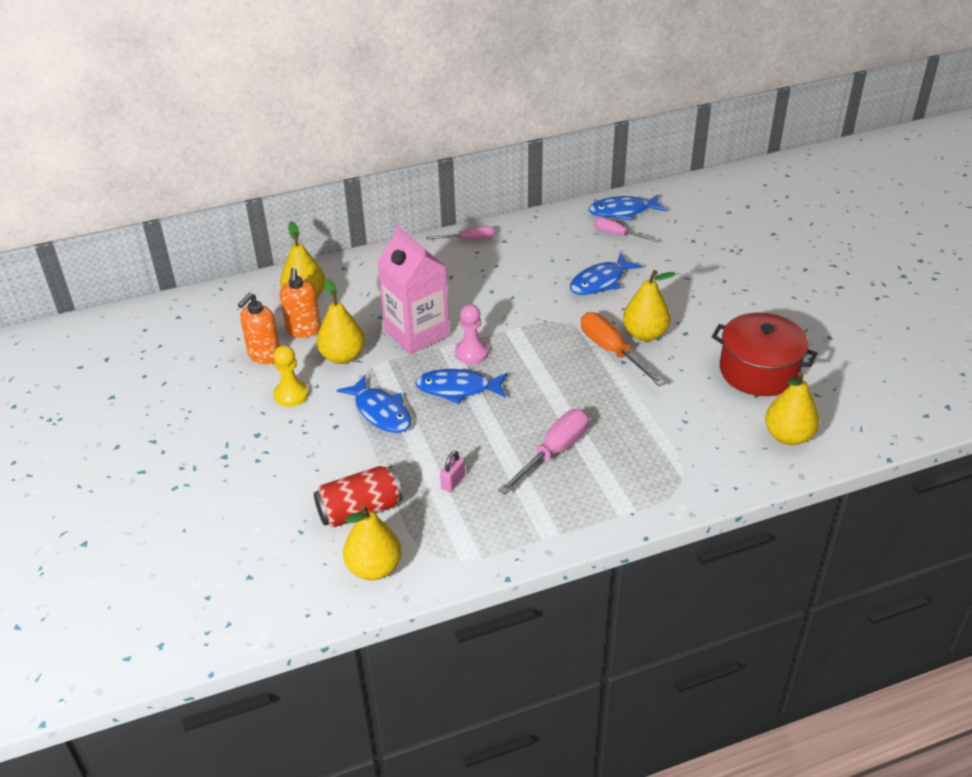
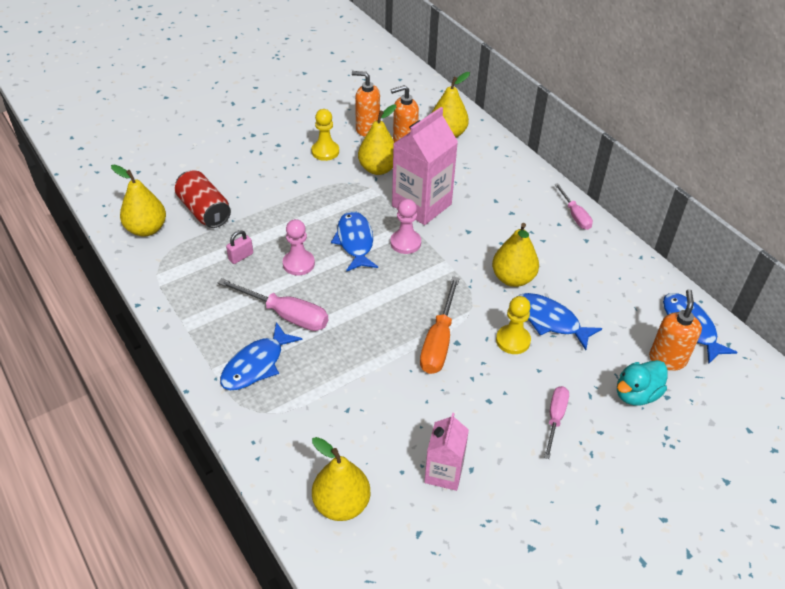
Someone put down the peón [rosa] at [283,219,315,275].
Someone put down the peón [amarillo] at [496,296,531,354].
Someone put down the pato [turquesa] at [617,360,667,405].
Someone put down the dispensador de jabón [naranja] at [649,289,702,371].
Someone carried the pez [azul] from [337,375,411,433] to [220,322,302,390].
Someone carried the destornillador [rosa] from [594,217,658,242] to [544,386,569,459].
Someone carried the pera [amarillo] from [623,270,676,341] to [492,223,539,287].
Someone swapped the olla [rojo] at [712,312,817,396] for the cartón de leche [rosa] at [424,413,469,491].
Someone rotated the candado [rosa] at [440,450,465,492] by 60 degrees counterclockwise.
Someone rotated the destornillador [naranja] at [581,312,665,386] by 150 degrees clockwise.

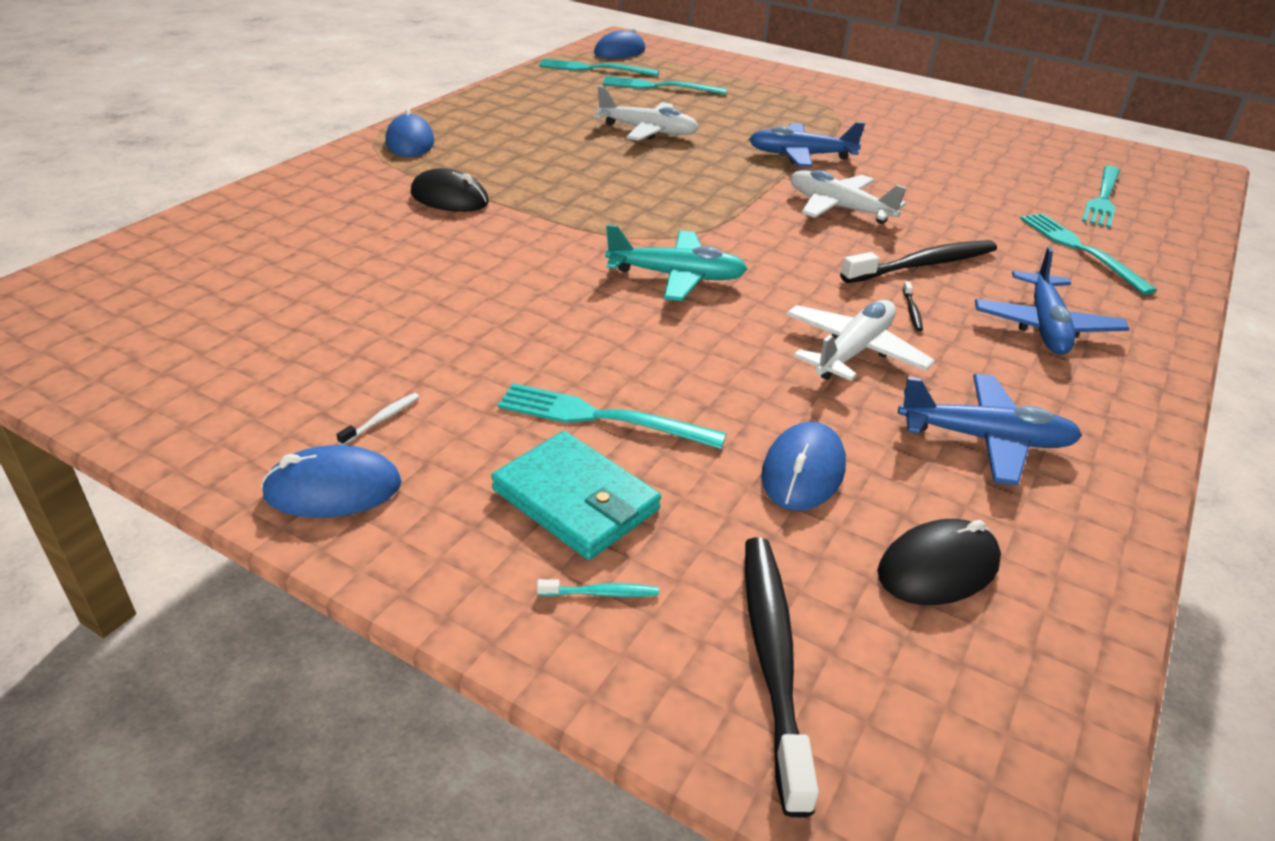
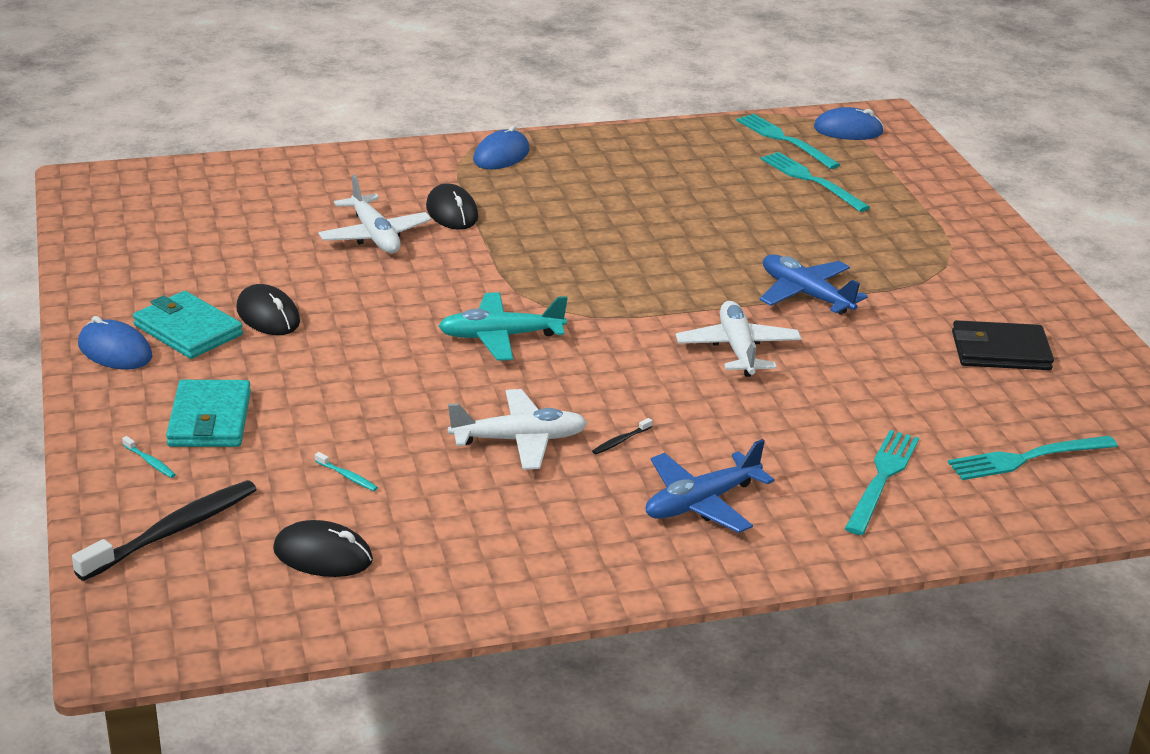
Someone took away the tenedor [turquesa] at [498,383,726,449].
Someone took away the cepillo de dientes [negro] at [840,240,997,283].
Someone took away the avión [azul] at [898,374,1082,485].
Someone put down the ratón [negro] at [236,284,300,335].
Someone put down the cartera [negro] at [952,320,1054,370].
Someone carried the avión [blanco] from [594,86,699,141] to [318,175,432,253].
Someone swapped the cepillo de dientes [blanco] at [336,393,419,445] for the cartera [turquesa] at [133,291,243,359].
Someone swapped the ratón [azul] at [761,422,846,511] for the cepillo de dientes [turquesa] at [315,452,378,491].
Someone rotated the avión [turquesa] at [605,224,748,301] by 120 degrees clockwise.

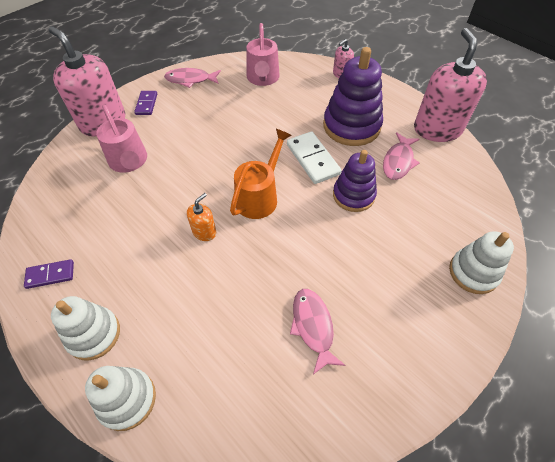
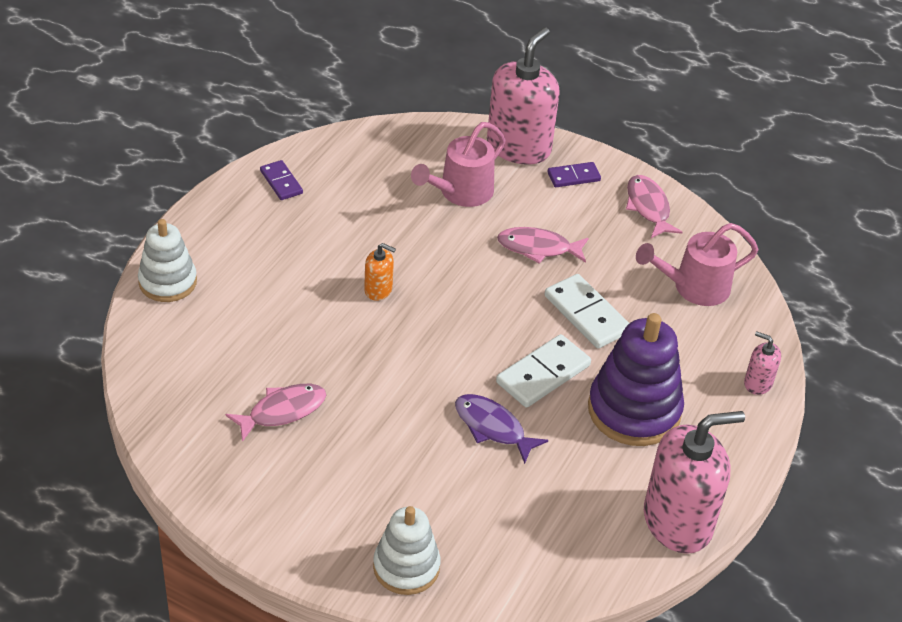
Someone took away the juguete apilable [blanco] at [51,296,120,360].
Someone took away the regadera [naranja] at [230,129,291,219].
Someone put down the ficha de dominó [blanco] at [545,274,629,349].
Someone carried the pez [rosa] from [383,132,420,180] to [497,227,589,264].
Someone swapped the juguete apilable [morado] at [333,150,377,212] for the pez [morado] at [455,394,548,464].

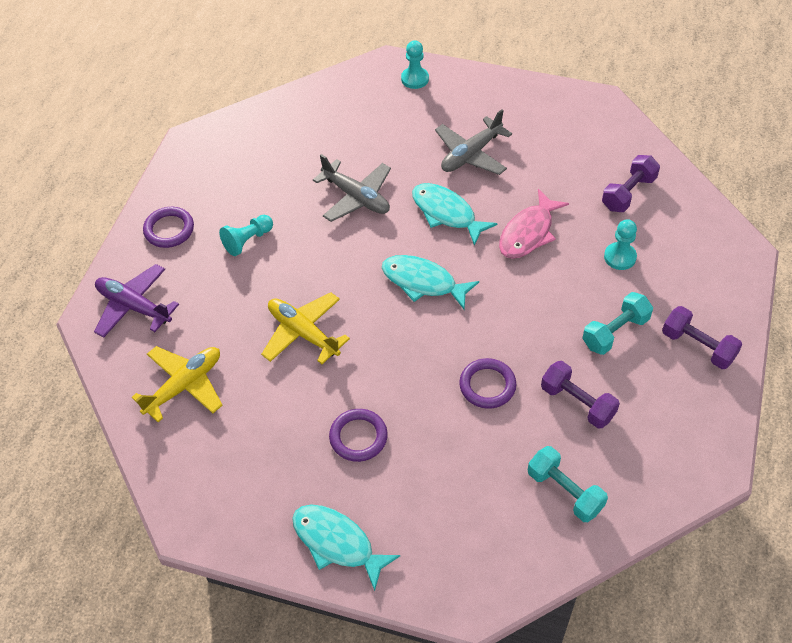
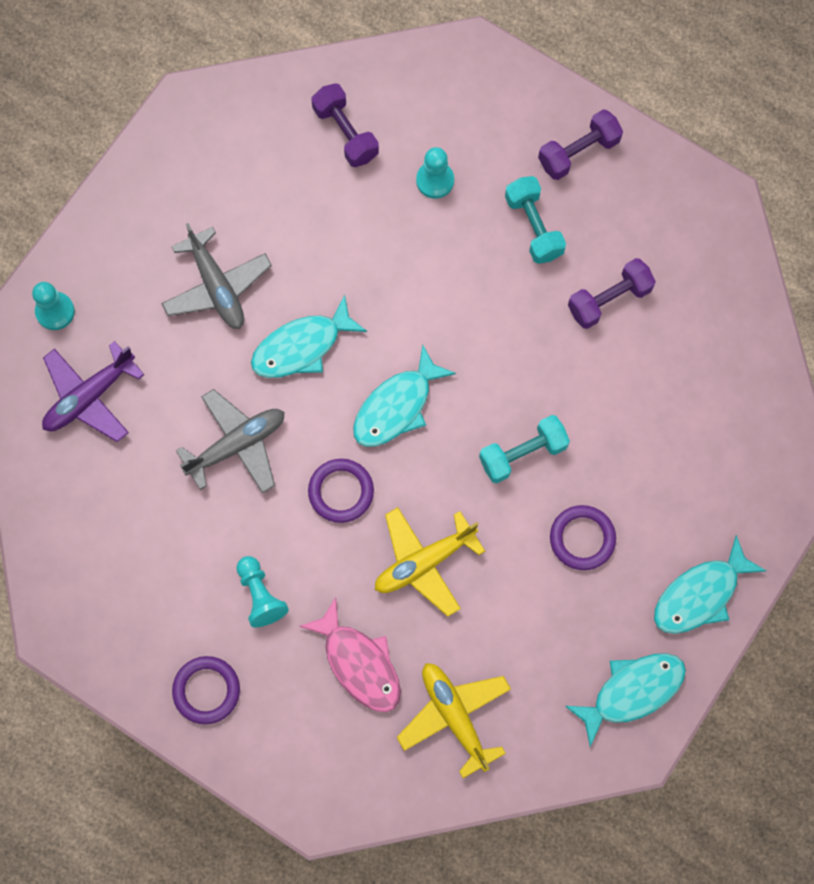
Someone put down the pez [turquesa] at [565,653,686,747].
Someone carried the avión [morado] from [94,264,179,338] to [42,341,144,442].
Someone carried the anillo [morado] from [459,358,516,409] to [308,459,374,523].
Someone carried the pez [rosa] from [499,189,569,259] to [299,598,401,712].
Someone carried the mancuerna [turquesa] from [528,446,608,522] to [479,415,570,483].

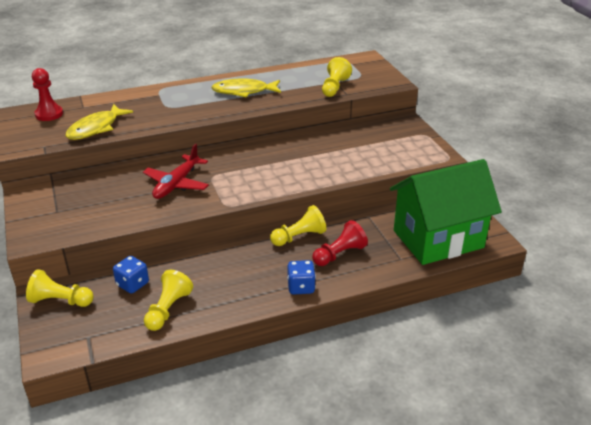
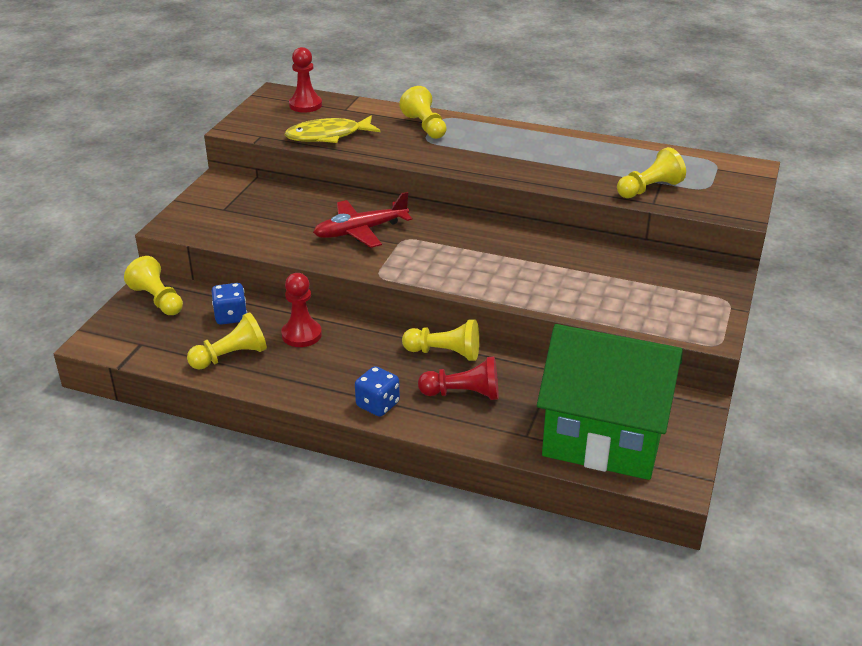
Someone took away the pez [amarillo] at [211,78,281,97].
Someone put down the peón [rojo] at [281,273,322,347].
Someone put down the peón [amarillo] at [399,86,447,139].

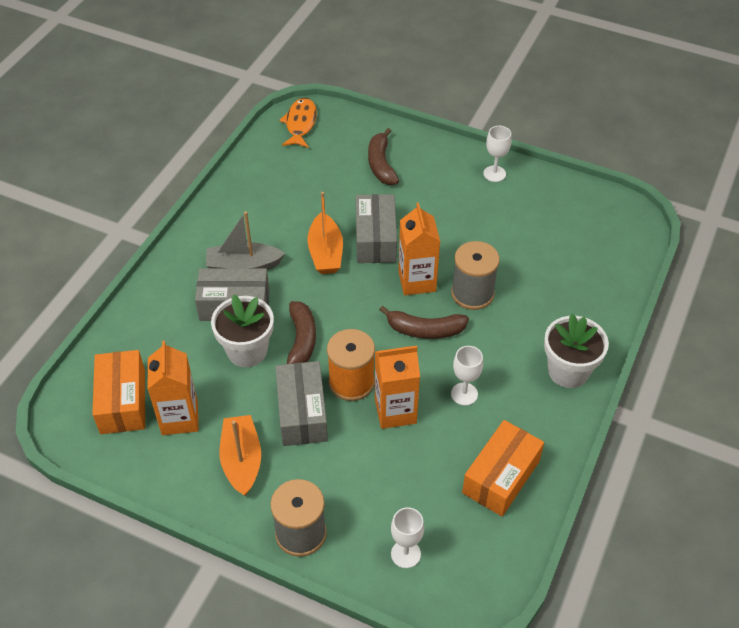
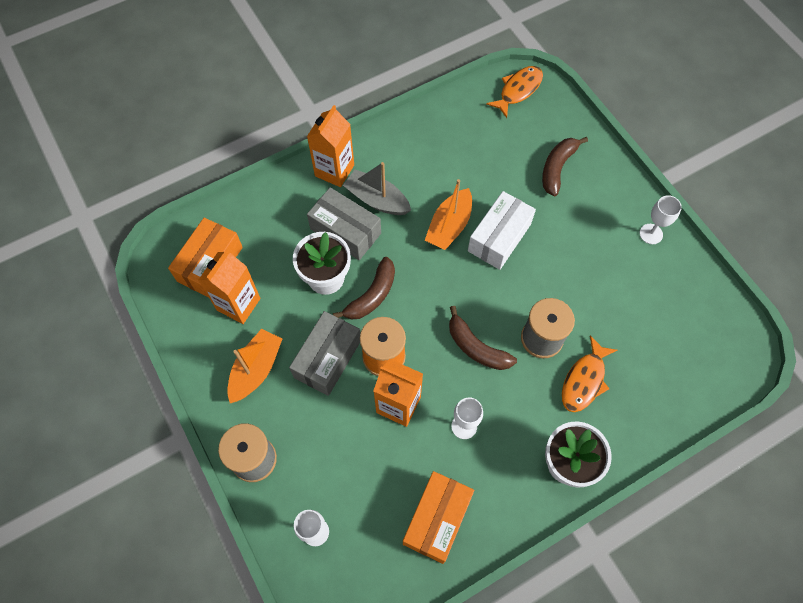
Someone put down the pez [naranja] at [562,335,618,412].
Someone carried the cartón de leche [naranja] from [398,203,440,295] to [307,105,354,187].
Someone repainted the caja [gris] at [356,194,397,263], which became the caja [blanco] at [468,191,536,270].
Someone rotated the caja [naranja] at [462,420,544,517] by 45 degrees counterclockwise.

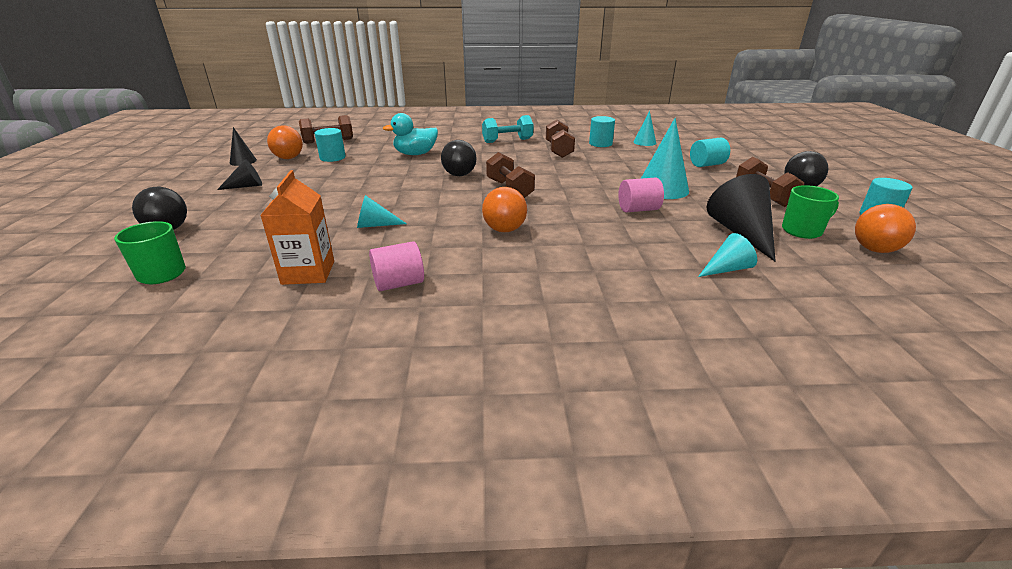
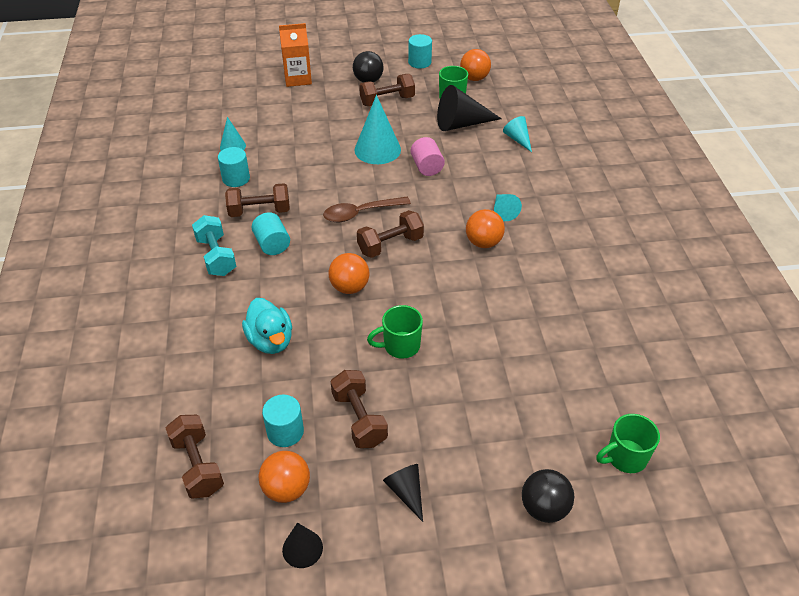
Someone took away the cilindro [rosa] at [369,241,424,291].
Someone put down the cuchara [marrón] at [323,197,411,222].
Someone put down the mancuerna [marrón] at [331,370,388,448].
Someone put down the taza [verde] at [367,305,423,359].
Someone carried the cartón de leche [naranja] from [260,170,334,285] to [279,23,312,87].
Someone carried the cono [turquesa] from [357,195,407,228] to [494,194,522,221].
Someone carried the cilindro [turquesa] from [690,138,730,167] to [252,212,290,255].
Someone repainted the pelota [negro] at [441,140,476,176], which became the pelota [naranja] at [329,253,370,294].

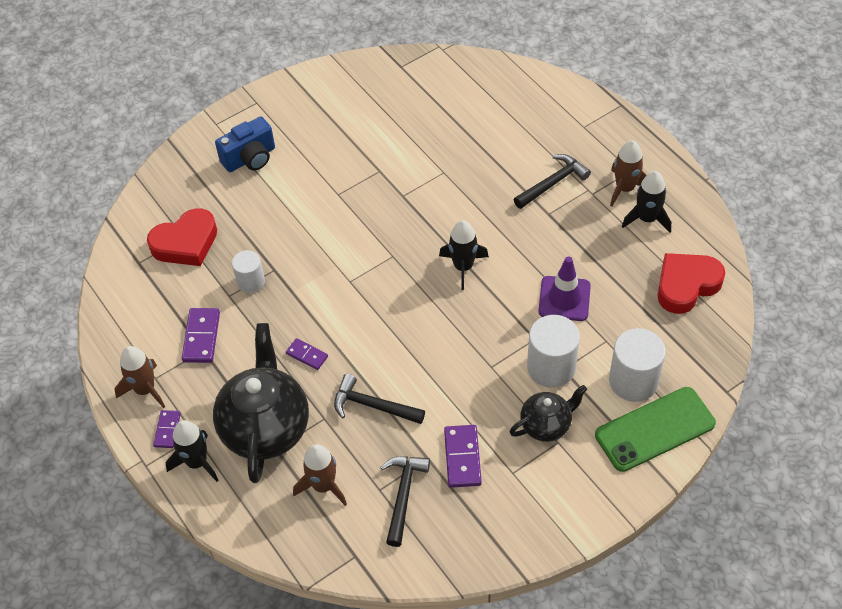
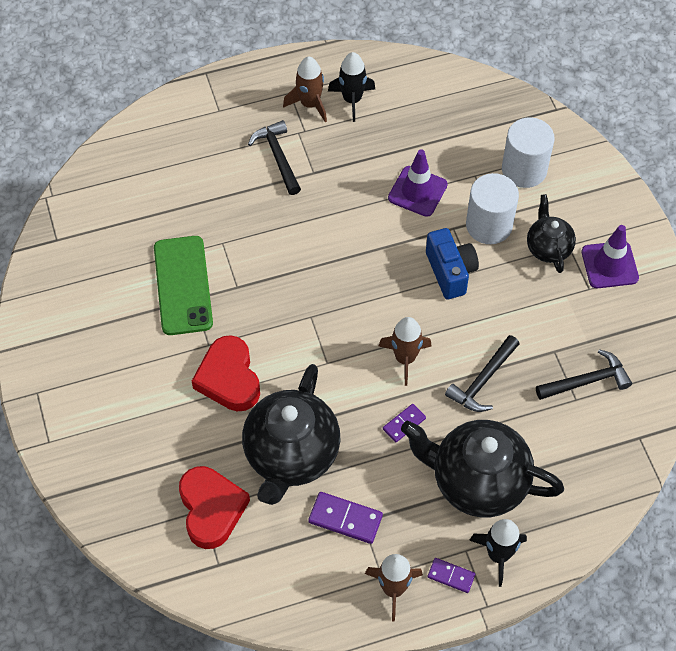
Someone took away the cohete [negro] at [439,220,489,290].
Someone took away the ficha de dominó [morado] at [444,425,482,488].
Someone put down the cono de tráfico [morado] at [582,225,639,288].
Someone carried the cámara [azul] from [215,116,275,172] to [426,228,479,299].
Someone carried the cohete [marrón] from [293,444,347,506] to [379,317,432,386].
Someone carried the móvil [verde] from [595,387,716,472] to [154,236,213,335].
Someone carried the corazón [rojo] from [657,253,725,314] to [192,335,260,411].
Someone swapped the cilindro [blanco] at [232,250,265,293] for the tetera [negro] at [242,364,341,505].
Someone rotated the martillo [negro] at [380,456,430,547] by 135 degrees clockwise.

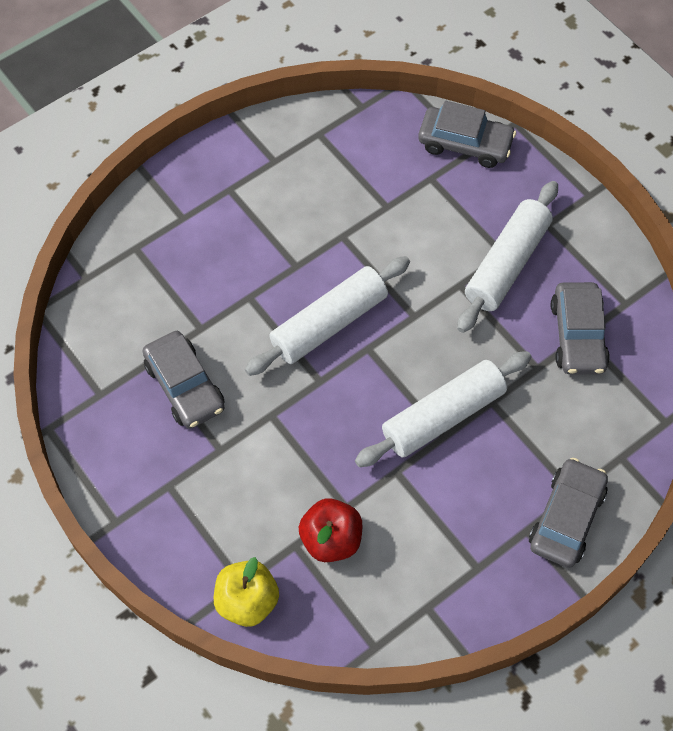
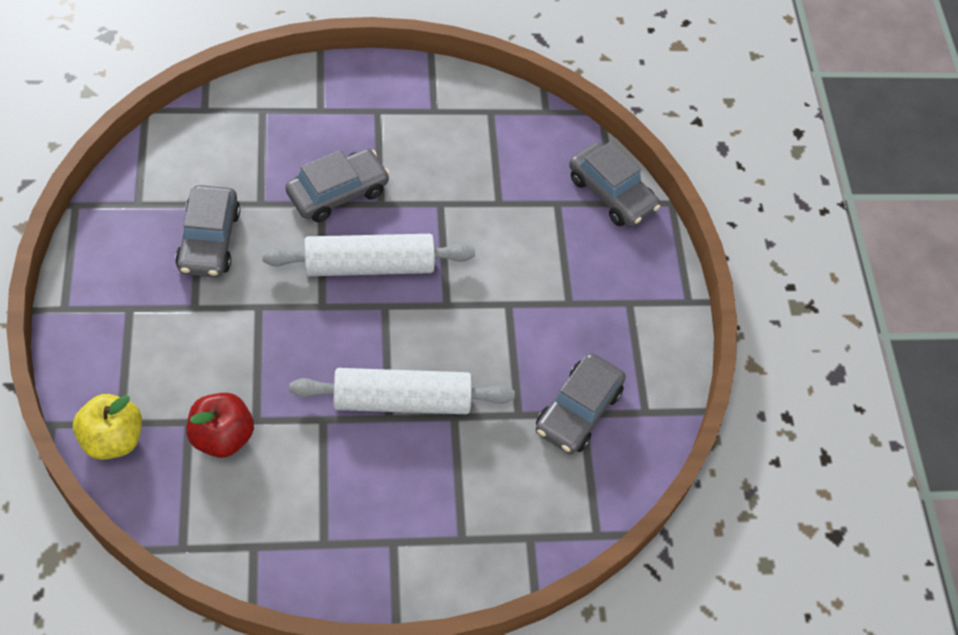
Someone took away the rodillo [blanco] at [457,181,558,333].
Someone carried the coche [gris] from [529,458,608,568] to [285,149,390,222].

